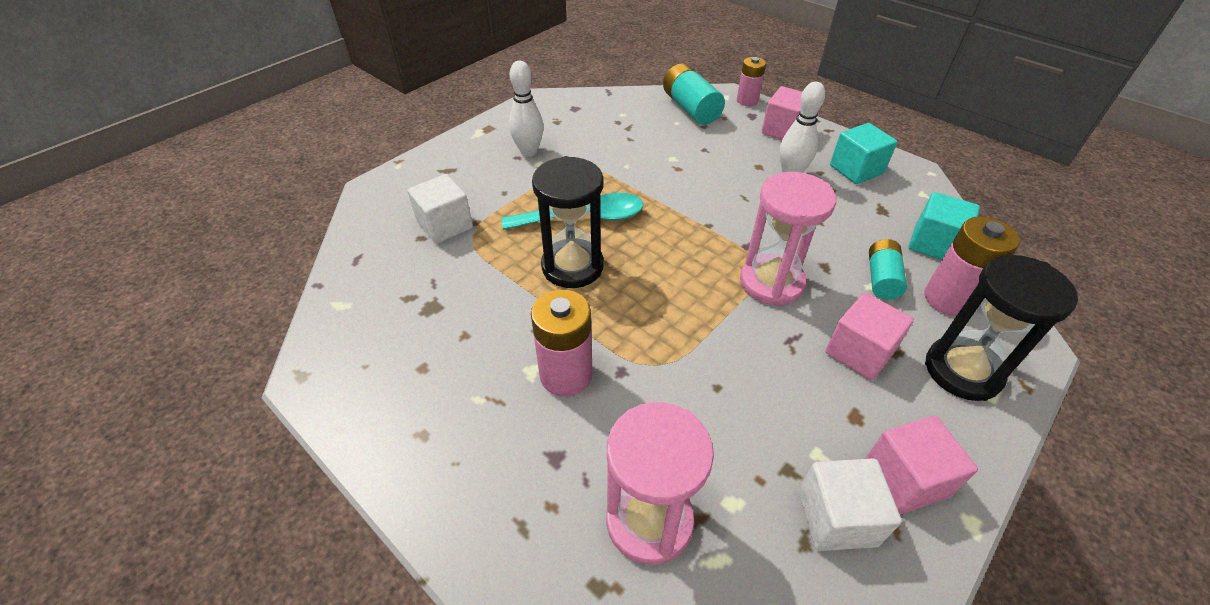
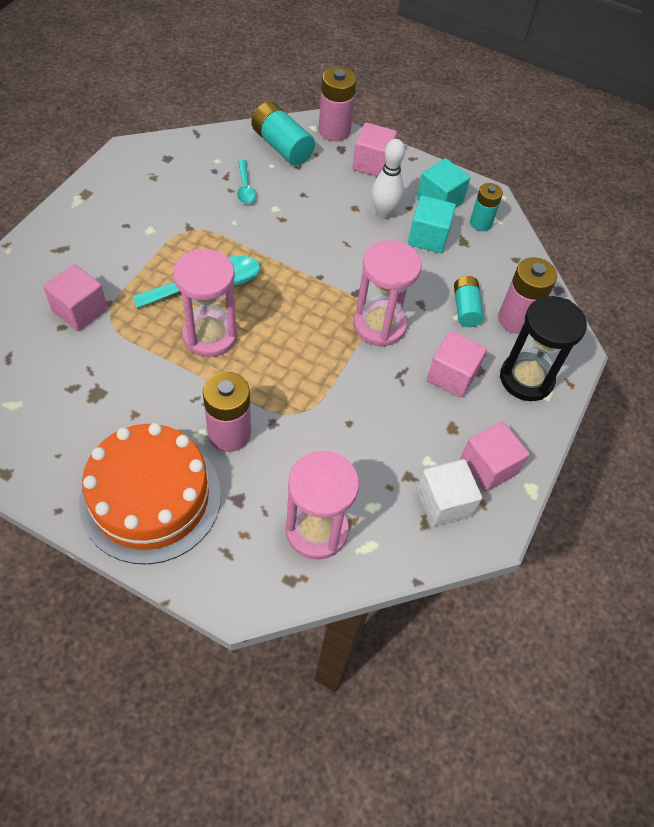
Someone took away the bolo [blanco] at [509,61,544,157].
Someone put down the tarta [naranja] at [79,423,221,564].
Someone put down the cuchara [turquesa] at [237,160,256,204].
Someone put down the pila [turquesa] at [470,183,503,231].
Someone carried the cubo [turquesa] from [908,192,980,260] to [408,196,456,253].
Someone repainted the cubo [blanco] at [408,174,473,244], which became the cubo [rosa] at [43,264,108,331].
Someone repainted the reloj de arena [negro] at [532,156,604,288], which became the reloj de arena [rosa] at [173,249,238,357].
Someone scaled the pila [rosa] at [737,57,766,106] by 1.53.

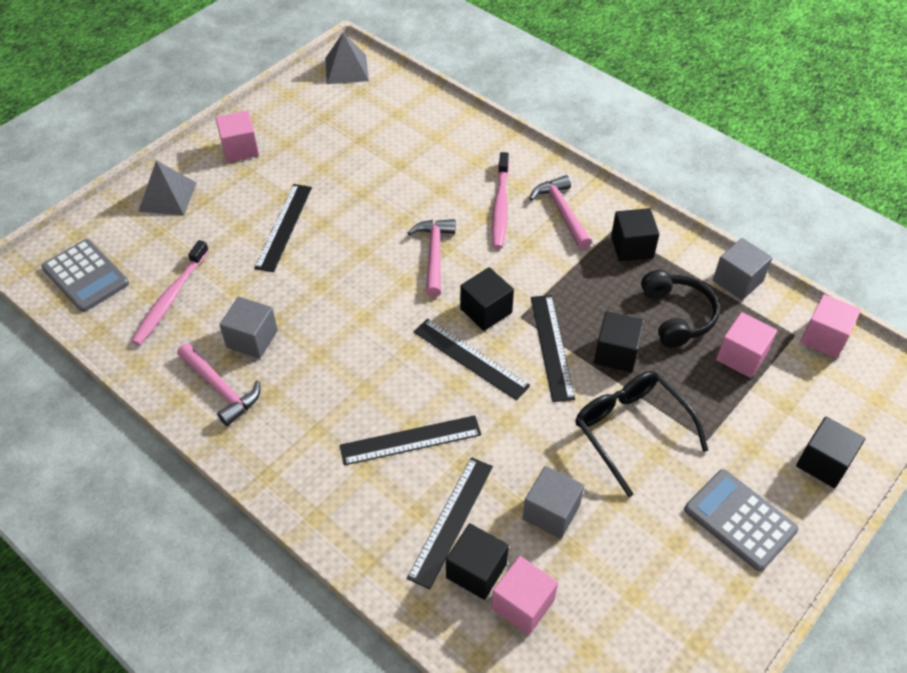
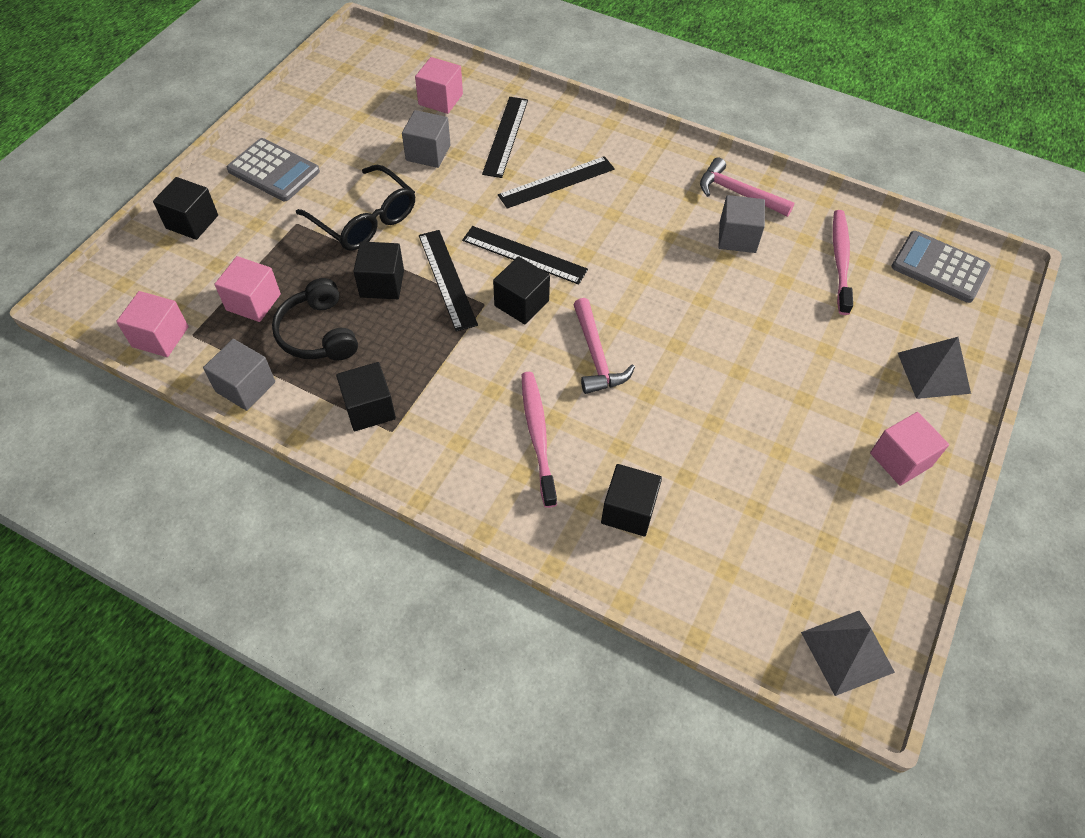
Someone took away the regla [negro] at [254,184,312,272].
Someone took away the martillo [rosa] at [529,175,592,249].
Someone carried the cubo [negro] from [446,523,509,600] to [601,464,662,536].

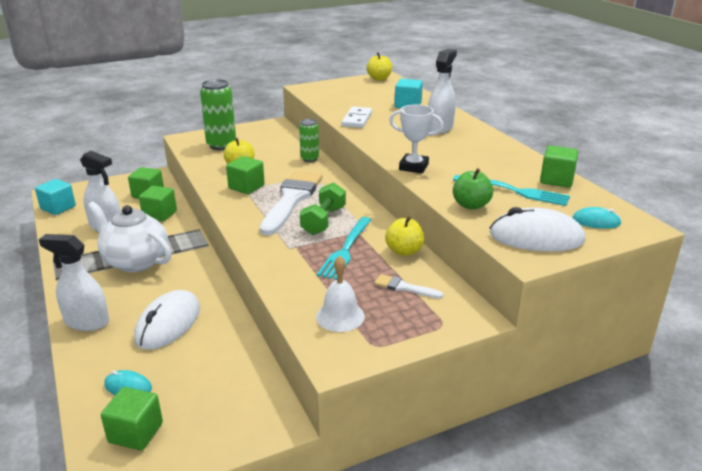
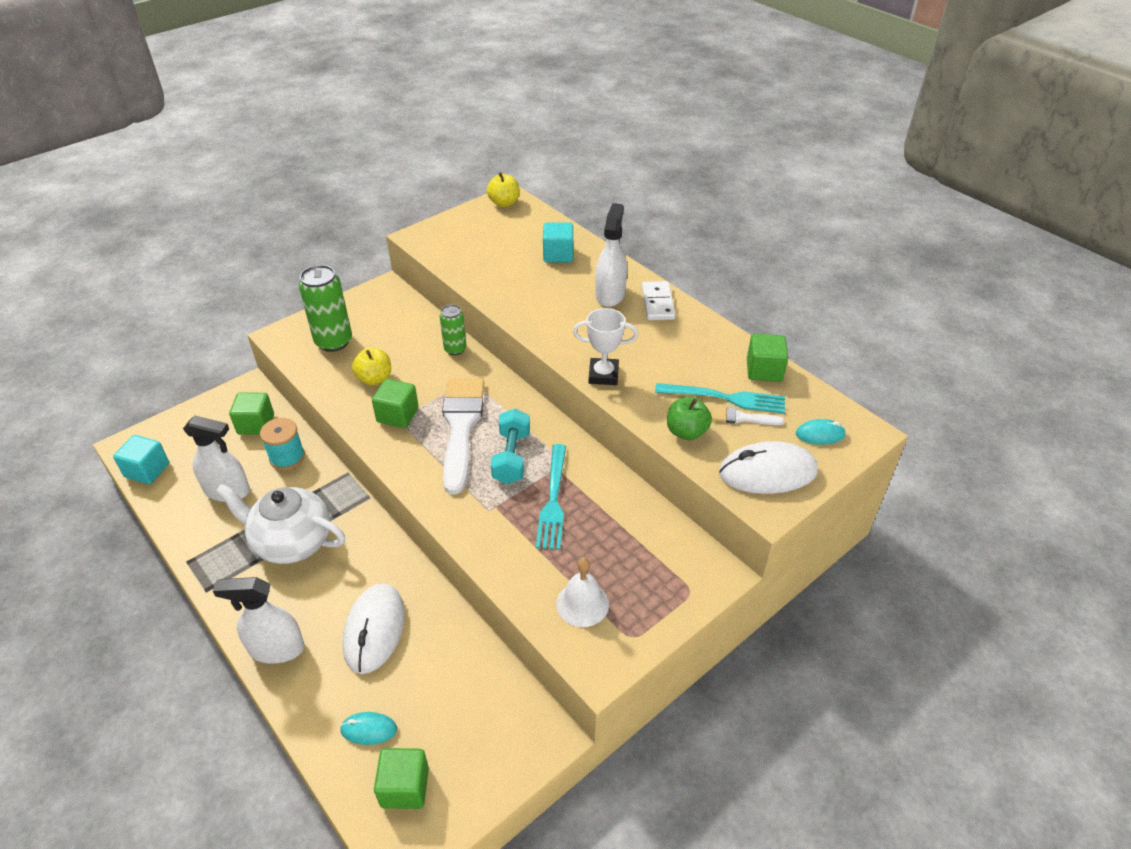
Someone took away the manzana [amarillo] at [385,216,424,256].
Someone carried the ficha de dominó [blanco] from [342,107,372,128] to [642,281,675,320].
Someone carried the pincel [blanco] from [374,274,444,299] to [711,406,784,425].
Someone swapped the cubo [verde] at [139,186,177,221] for the carrete [turquesa] at [260,418,305,470].
Someone repainted the mancuerna [verde] at [300,182,346,235], which became the mancuerna [turquesa] at [491,409,530,484].

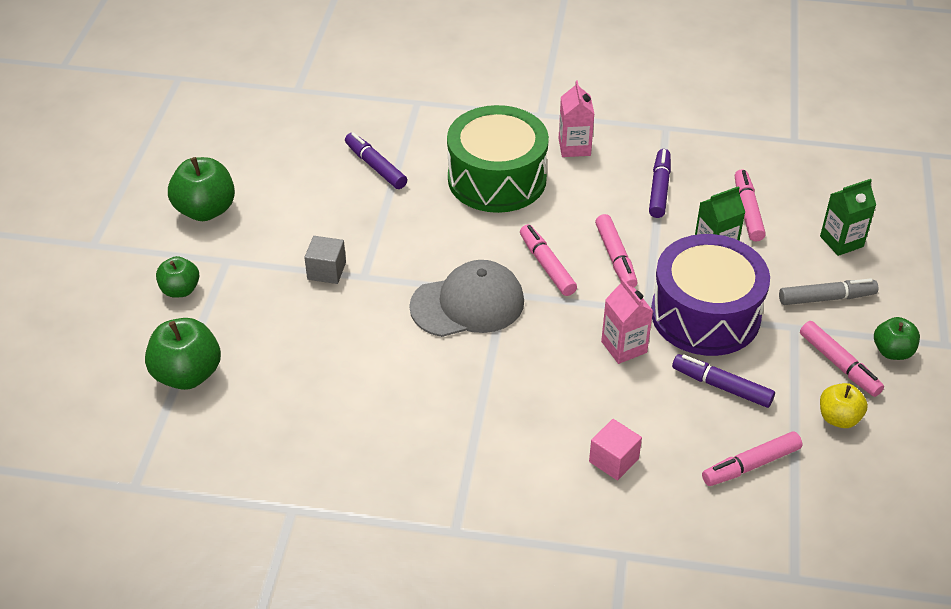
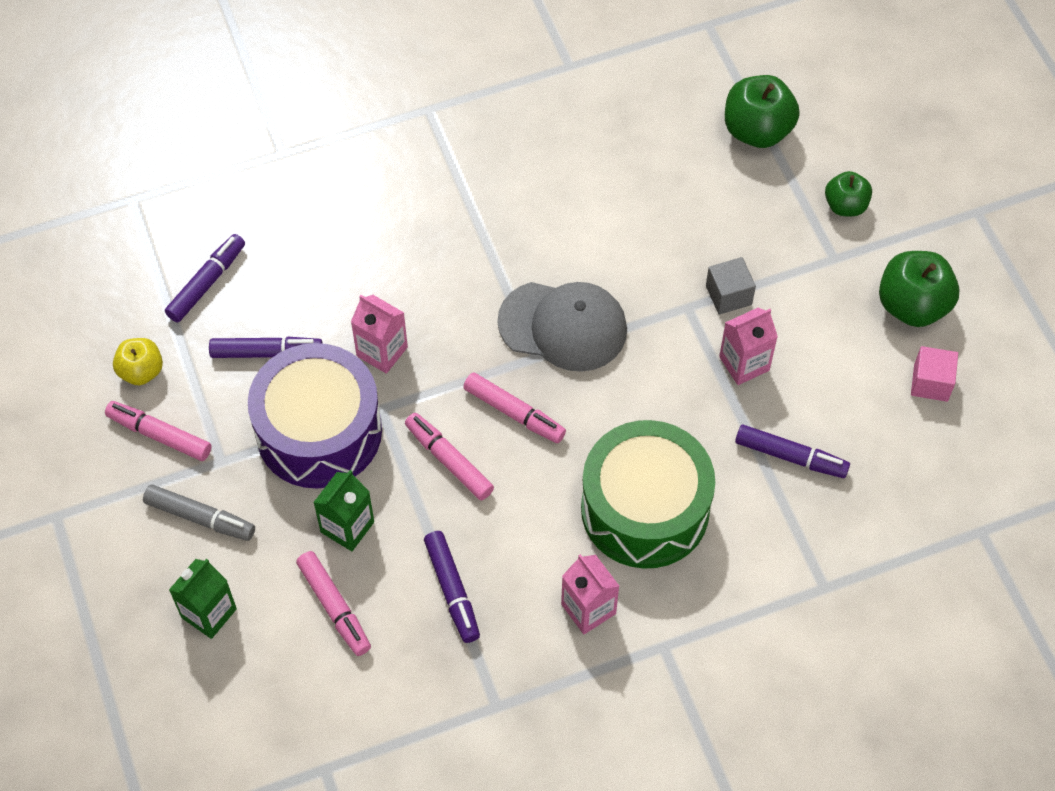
Someone took away the manzana [verde] at [874,317,920,360].
Someone put down the cartón de leche [rosa] at [719,308,778,385].
Someone carried the cubo [rosa] from [589,419,642,481] to [911,346,958,402].
Someone repainted the rotulador [rosa] at [702,431,802,486], which became the rotulador [morado] at [165,234,245,322].
Someone rotated the gorra [gris] at [409,260,524,337] by 120 degrees counterclockwise.
Someone rotated the rotulador [gris] at [779,278,878,305] by 120 degrees counterclockwise.

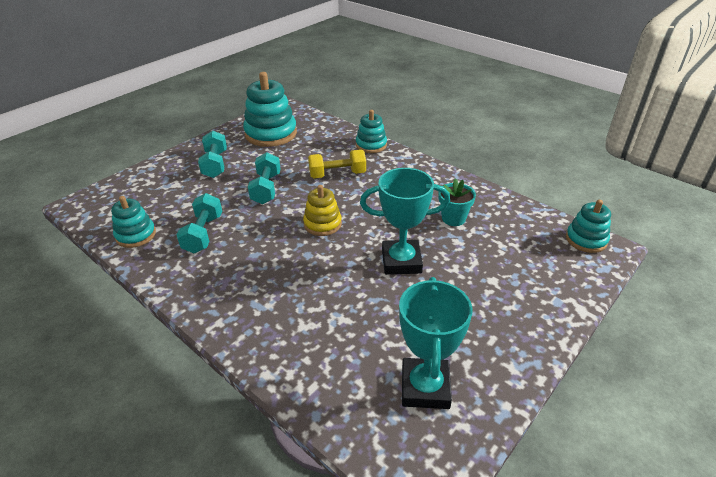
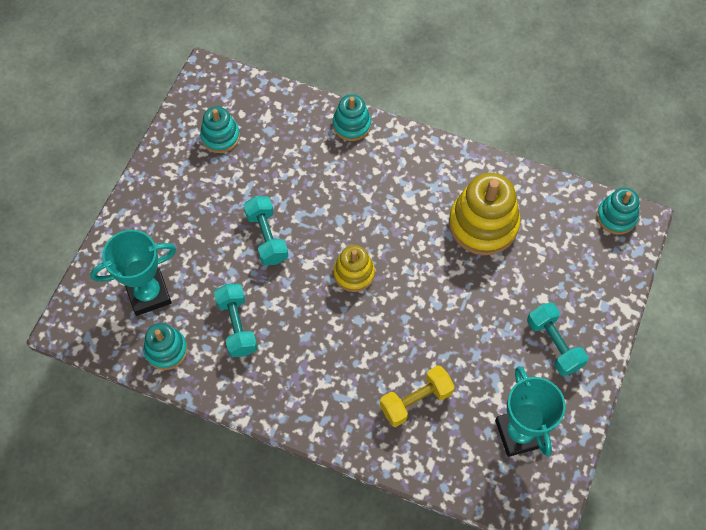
Someone carried the mancuerna [turquesa] from [198,130,227,178] to [527,302,588,376].
Someone carried the mancuerna [amarillo] from [308,150,366,178] to [380,365,455,427].
Someone carried the trofeo [turquesa] from [360,168,450,275] to [90,230,176,316].
Someone swapped the maceta [turquesa] at [439,178,476,226] for the juguete apilable [amarillo] at [449,173,520,255].
Someone scaled the juguete apilable [turquesa] at [243,72,297,147] by 0.58.

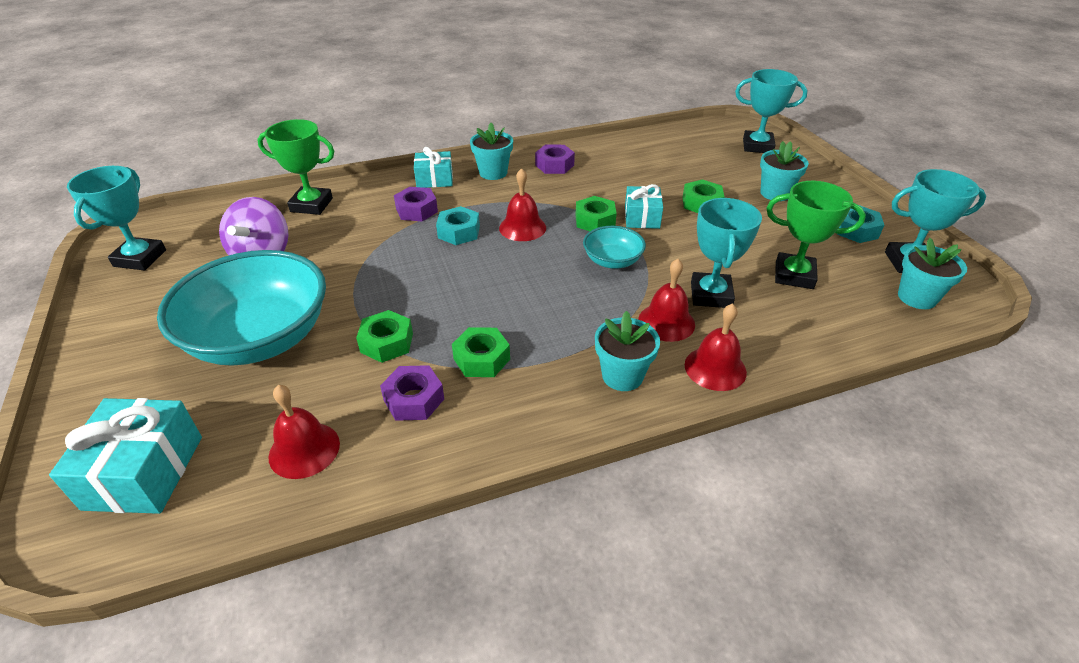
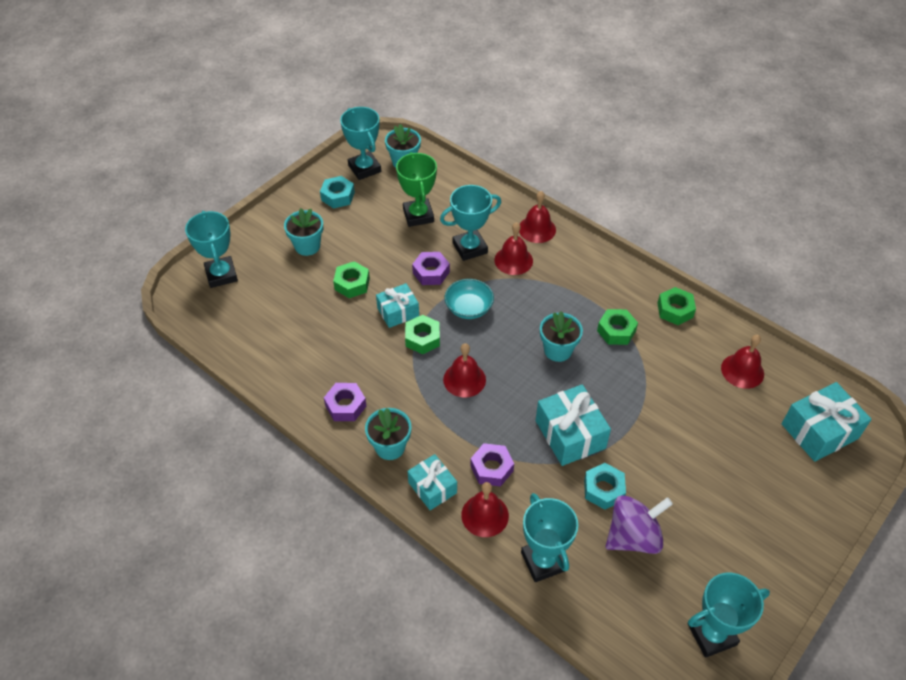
Someone took away the cuenco [turquesa] at [157,250,326,366].
Someone put down the campana [rojo] at [461,482,509,537].
Someone put down the regalo [turquesa] at [535,384,611,466].
Someone carried the tuerca [verde] from [356,310,413,363] to [658,287,696,325].
Someone carried the tuerca [morado] from [380,365,444,421] to [412,252,450,285].
Someone carried the tuerca [turquesa] from [436,206,480,245] to [584,463,626,510].
Someone carried the maceta [turquesa] from [595,311,660,391] to [540,311,583,362].
Someone repainted the trofeo [verde] at [257,119,334,215], which became the trofeo [turquesa] at [521,493,578,582].

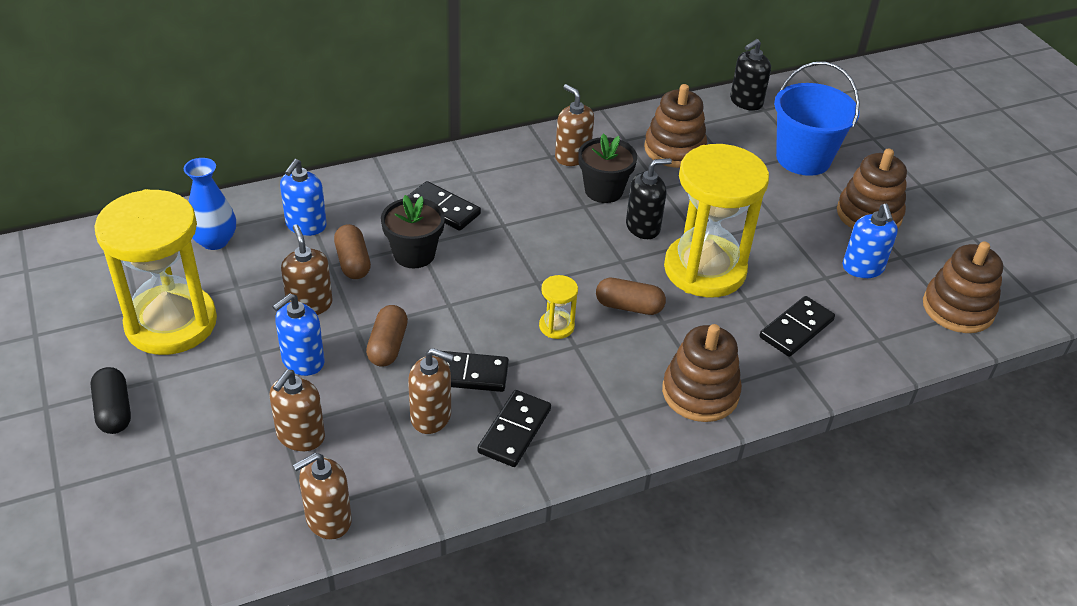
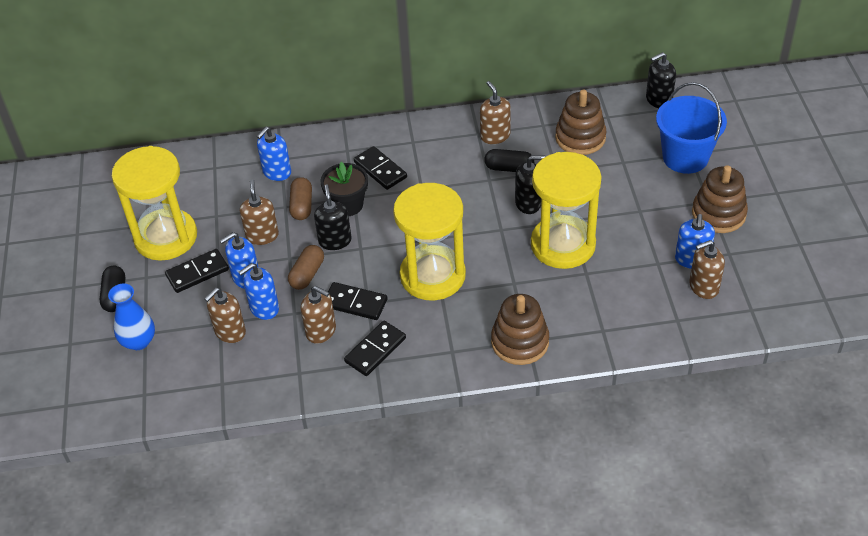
Someone took away the cápsula [marrón] at [596,278,666,315].
Someone took away the juguete apilable [marrón] at [923,241,1003,333].
Someone put down the dispensador de jabón [azul] at [239,263,279,320].
Someone put down the dispensador de jabón [negro] at [314,184,352,250].
Someone carried the florero [azul] from [184,158,236,250] to [108,283,155,350].
Someone carried the dispensador de jabón [marrón] from [293,453,352,540] to [689,240,725,299].
Someone carried the ficha de dominó [negro] from [760,296,835,357] to [165,249,229,293].
Someone swapped the maceta [negro] at [578,133,637,203] for the cápsula [negro] at [484,149,534,172].
Someone scaled the reloj de arena [amarillo] at [539,275,578,339] by 2.46.

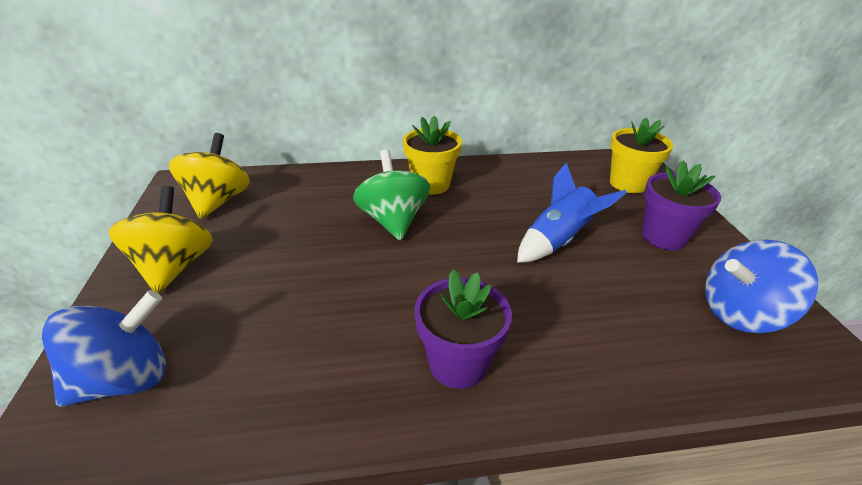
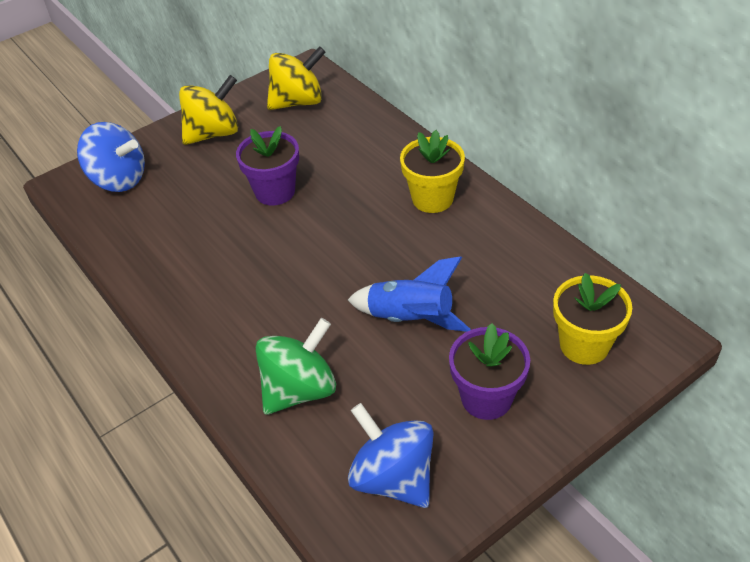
Someone carried the peonza [verde] from [353,150,430,240] to [256,318,336,415].
Someone carried the maceta [morado] from [415,269,512,389] to [236,126,299,206].

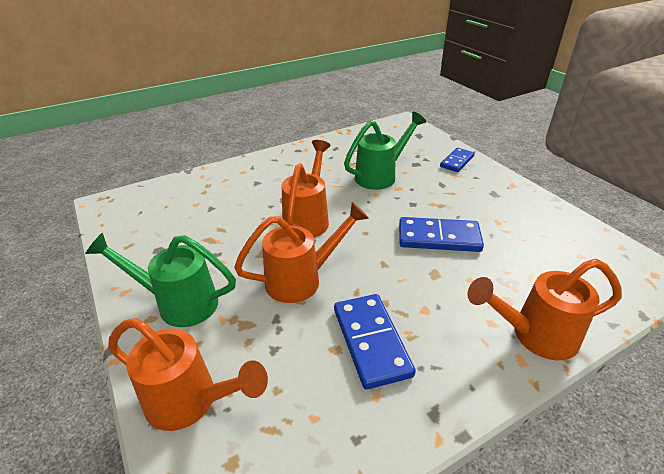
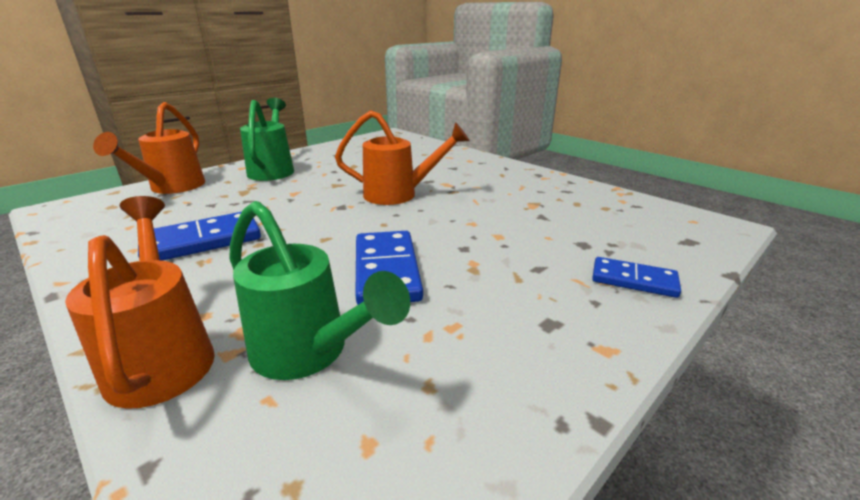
Someone took away the regadera [naranja] at [234,202,369,303].
Someone carried the regadera [verde] from [344,112,426,190] to [229,201,410,380].

